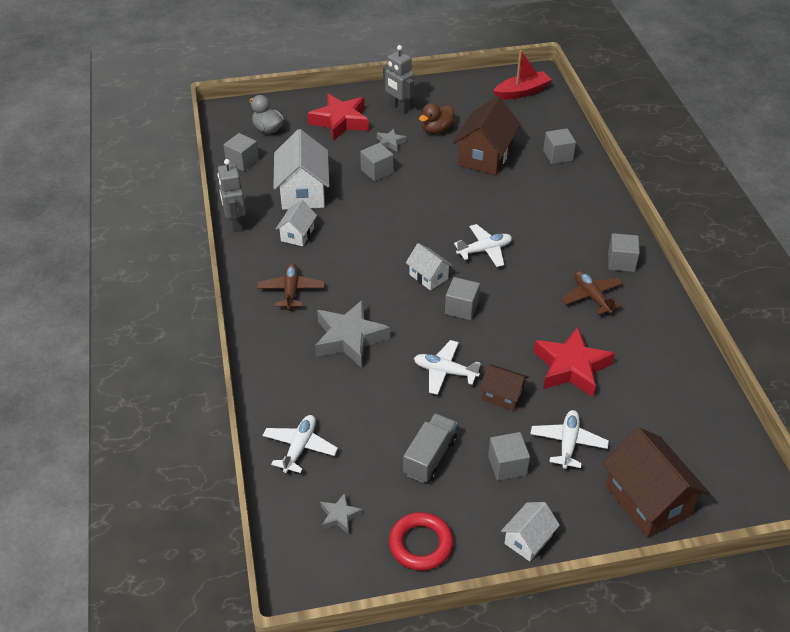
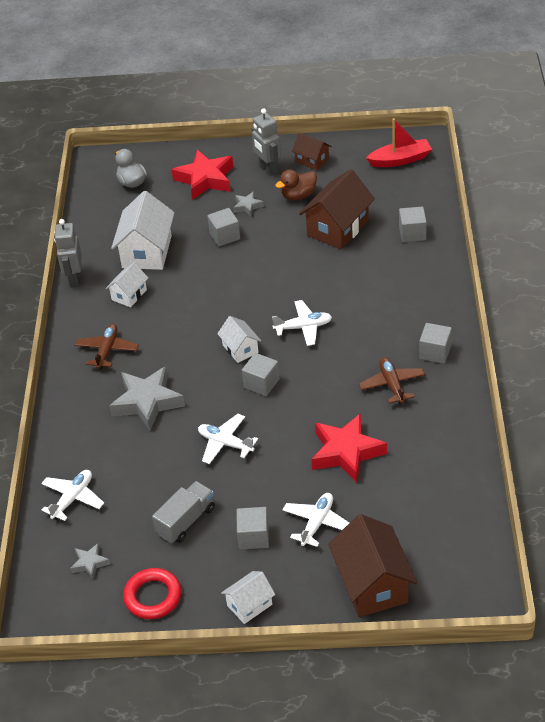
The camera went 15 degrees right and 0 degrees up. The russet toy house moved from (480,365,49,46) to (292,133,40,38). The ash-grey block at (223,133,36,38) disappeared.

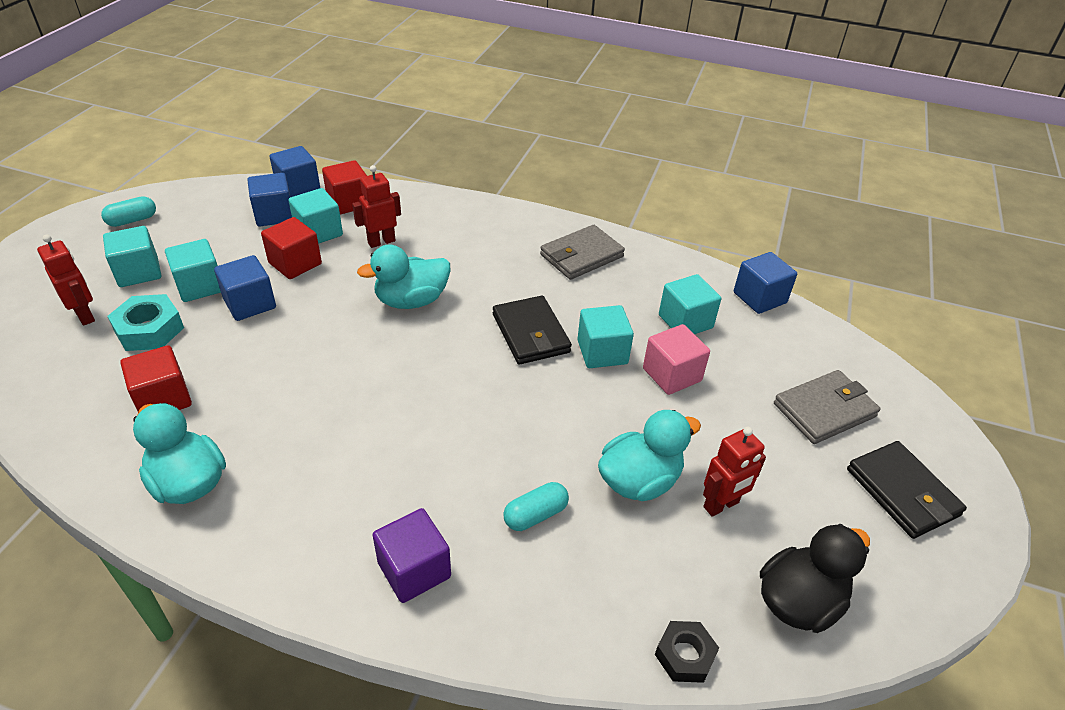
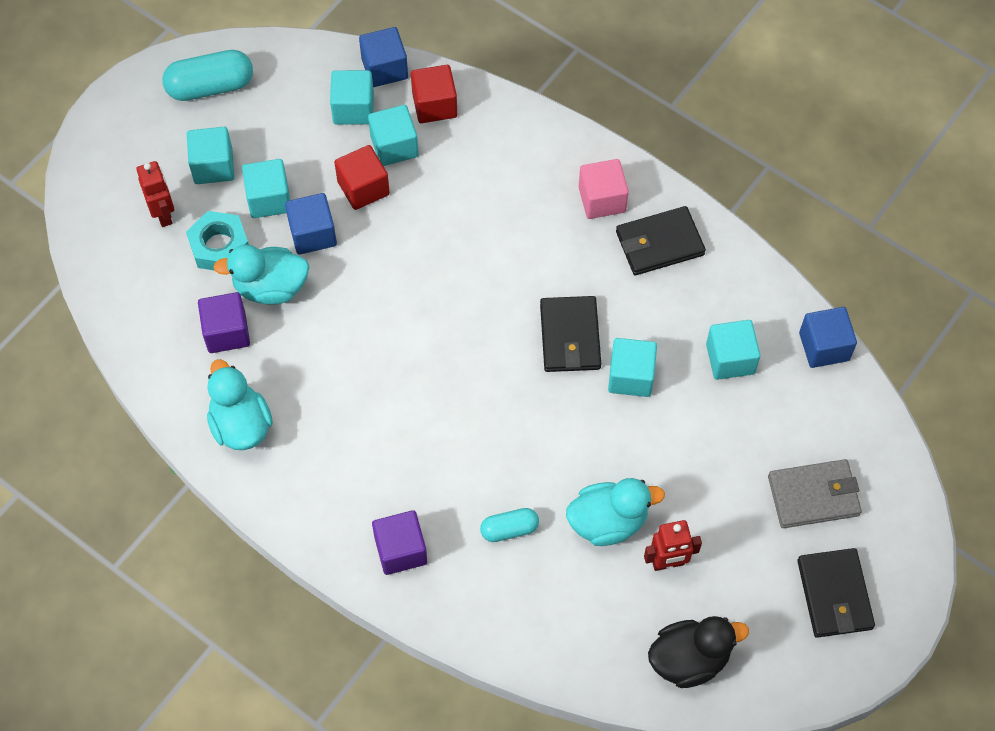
The camera went 20 degrees right and 20 degrees up. The turquoise capsule at (101,196,55,31) changed to 1.70 times the size. The crimson block at (120,345,72,67) became the royal purple block at (198,292,52,61). The turquoise rubber duck moved from (357,244,94,65) to (213,244,96,61). The royal blue block at (247,173,45,54) became the turquoise block at (330,70,44,54). The rose-pink block moved from (643,324,67,71) to (579,159,50,60). The ash-grey billfold at (540,225,85,55) became the ebony billfold at (616,206,90,69). The crimson toy robot at (352,165,49,83) disappeared. The ebony hex nut at (655,621,64,62) disappeared.

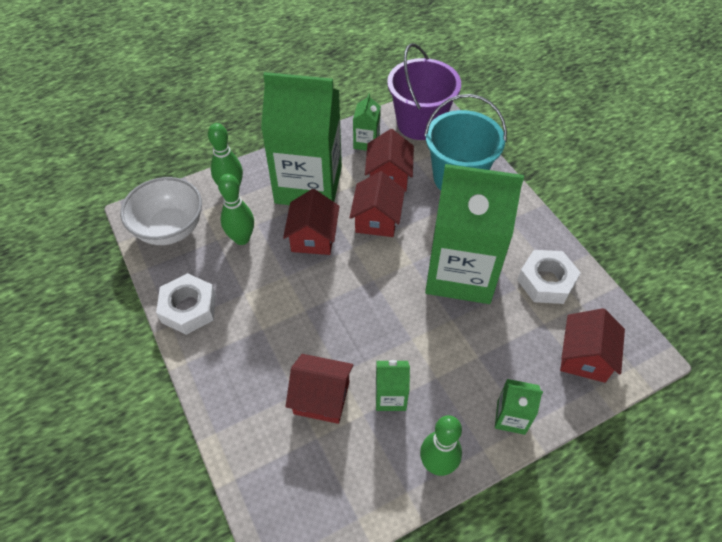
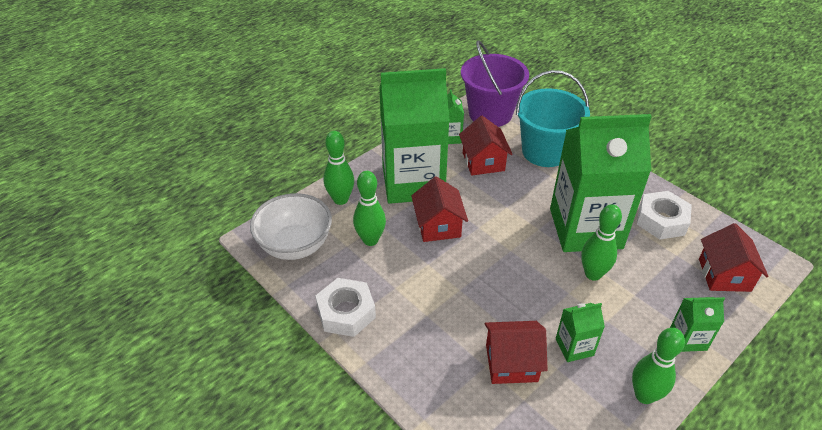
The camera went 15 degrees left and 10 degrees down. The green tenpin at (581,204,41,77) appeared. The crimson toy house at (349,171,56,66) disappeared.

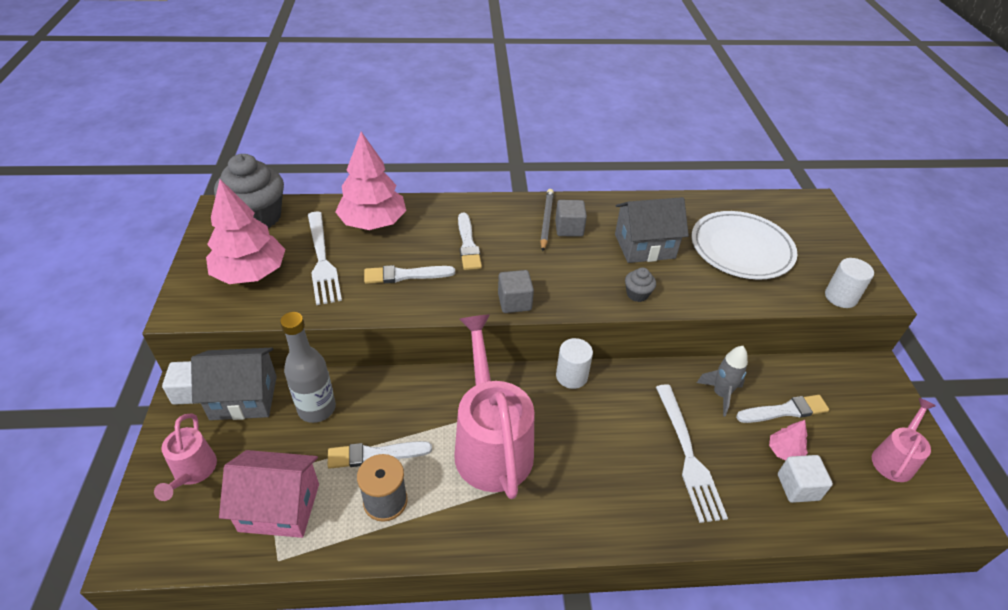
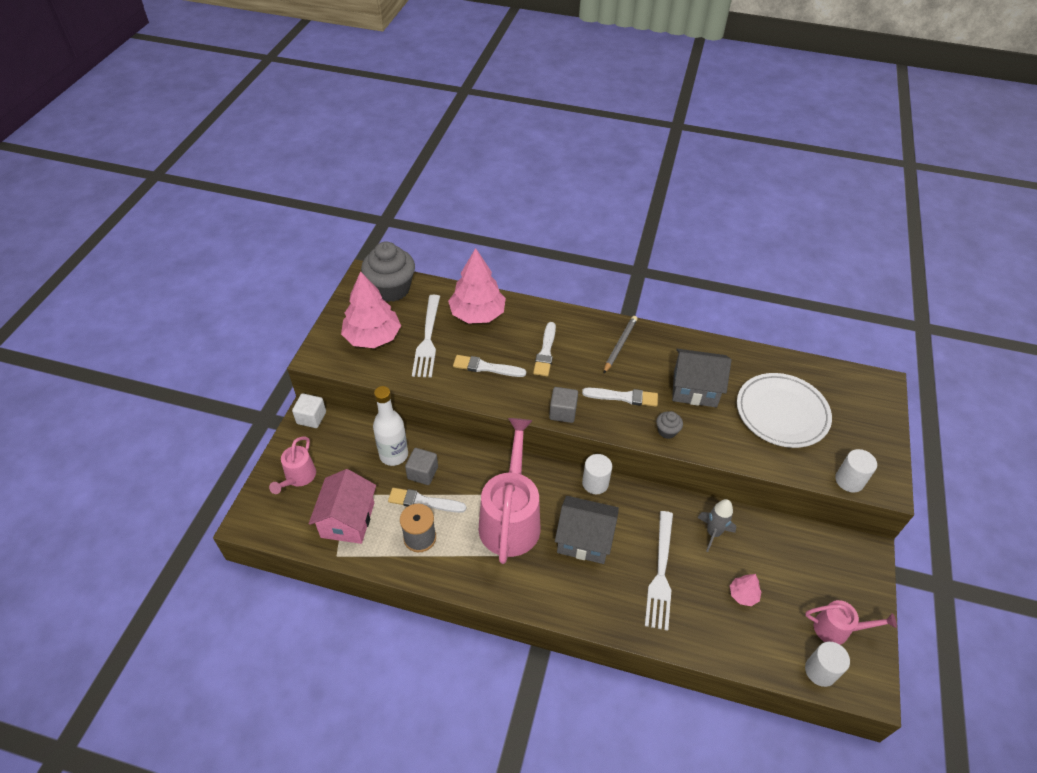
The camera went 20 degrees right and 5 degrees up. The rose-pink toy house at (219,450,100,88) turned 75 degrees clockwise. The ash-grey flask at (280,312,56,111) became the pure white flask at (373,386,35,80). The ash-grey block moved from (555,200,32,37) to (405,448,33,37). The ash-grey toy house moved from (191,348,86,72) to (555,496,64,68). The pure white brush moved from (736,395,93,28) to (582,388,76,19). The rose-pink watering can at (872,398,64,84) turned 45 degrees clockwise. The pure white cylinder shape at (805,642,45,45) appeared. The pure white block at (778,455,55,48) disappeared.

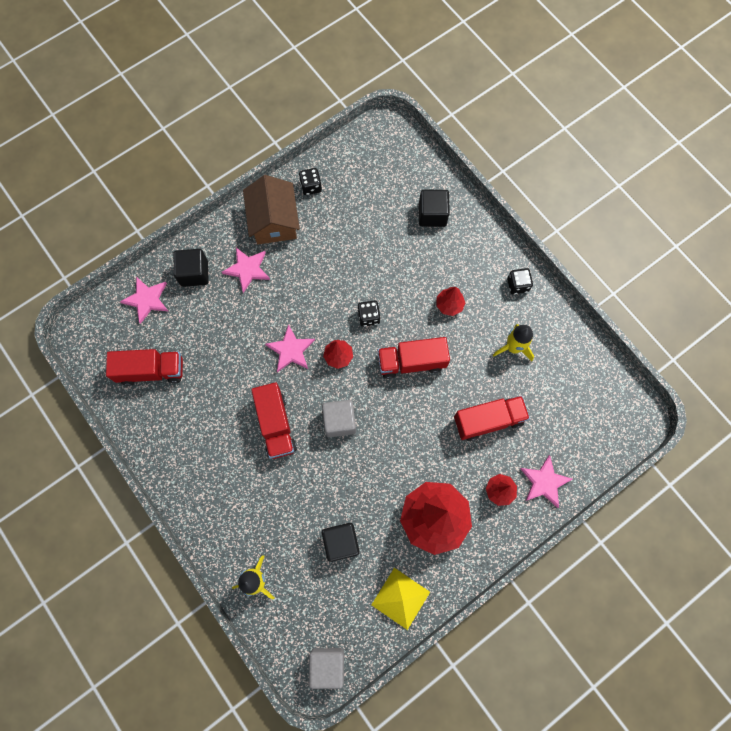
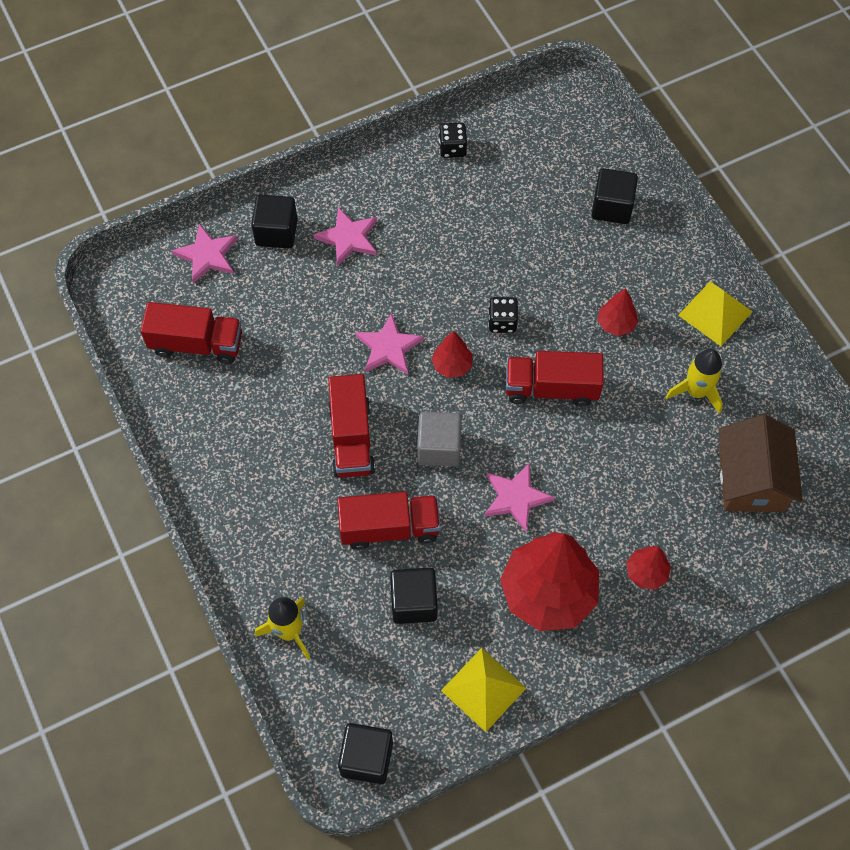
The camera went 10 degrees right and 10 degrees down. The crimson lorry moved from (454,396,76,45) to (337,492,103,58). The ash-grey block at (309,648,35,41) became the ebony block at (338,723,55,61). The rose-pink star shape moved from (520,455,52,53) to (484,463,71,70). The ebony dice at (507,268,26,26) was replaced by the golden pyramid shape at (678,282,75,64). The russet toy house moved from (243,175,57,69) to (719,415,84,97).

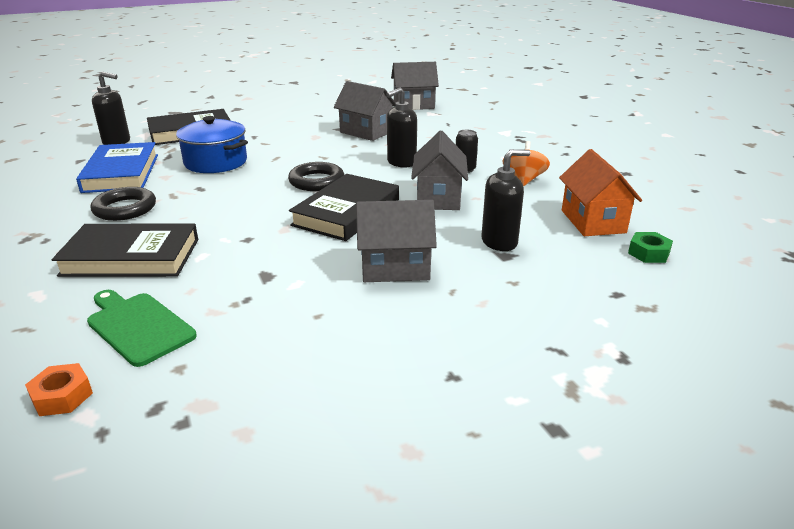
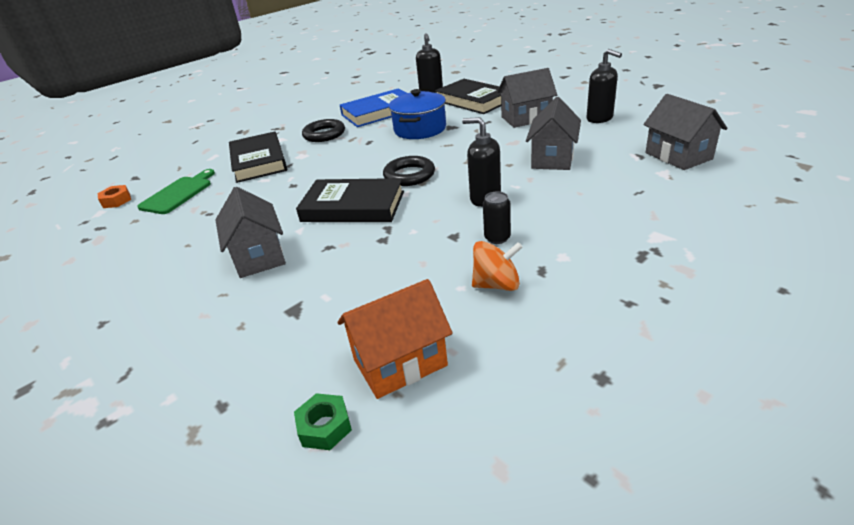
The camera went 75 degrees right and 5 degrees up. The ash-grey toy house moved from (411,131,57,79) to (497,68,60,60). The ebony pump bottle moved from (481,149,49,102) to (587,49,35,74).

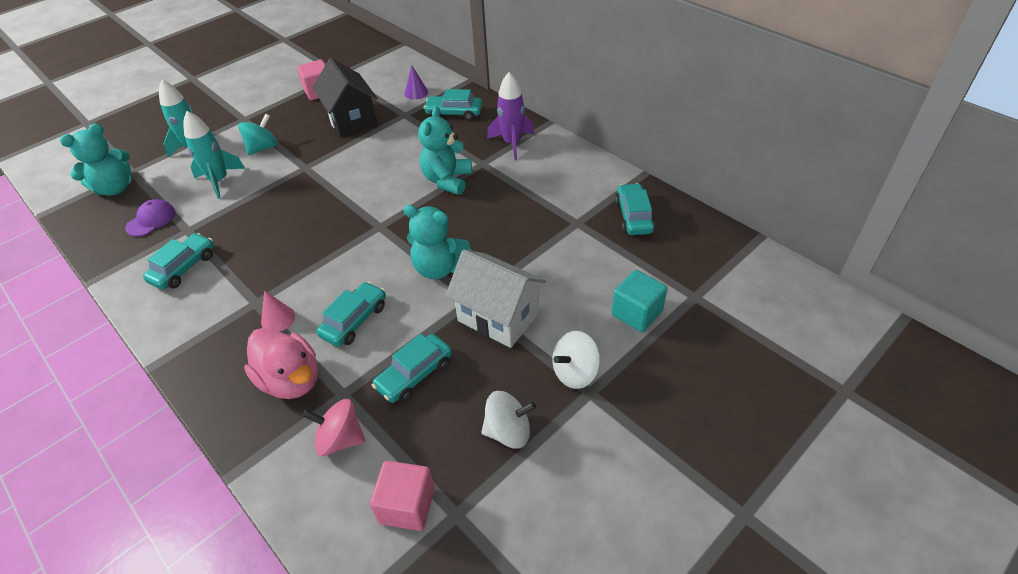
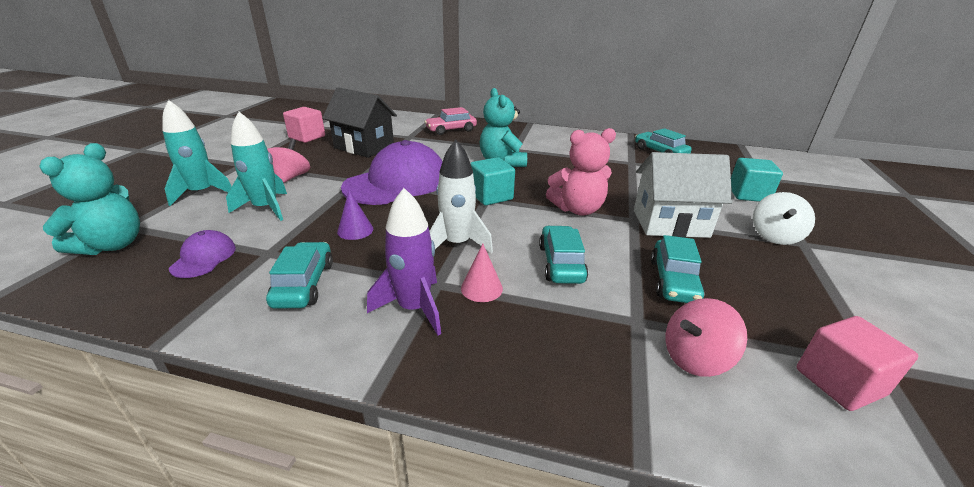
The camera went 35 degrees left and 15 degrees down. The turquoise toy top at (238,114,40,41) became the rose-pink toy top at (267,139,43,44). The royal purple cone shape moved from (404,65,24,35) to (337,190,36,50). The royal purple peaked cap at (341,140,101,65) appeared. The royal purple spaceship moved from (487,72,48,88) to (367,188,74,147). The turquoise automobile at (424,89,58,31) became the rose-pink automobile at (425,107,52,28). The pure white spaceship at (429,140,64,113) appeared. The turquoise block at (470,157,45,48) appeared. The turquoise teddy bear at (403,205,68,74) became the rose-pink teddy bear at (546,128,70,87). The rose-pink rubber duck at (244,328,74,71) disappeared. The pure white toy top at (481,391,55,58) disappeared.

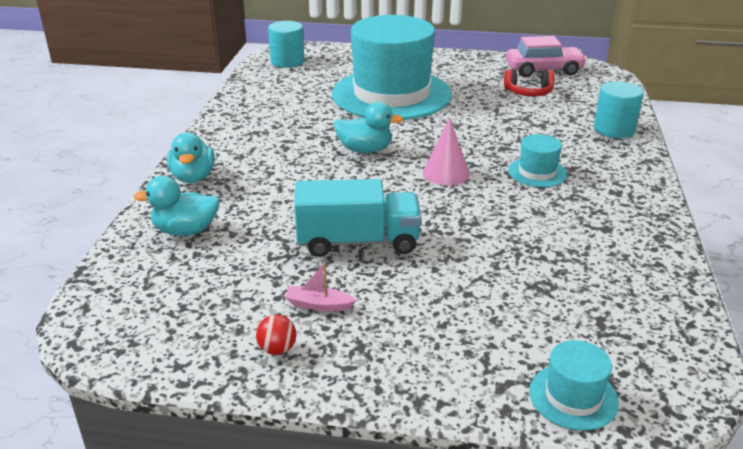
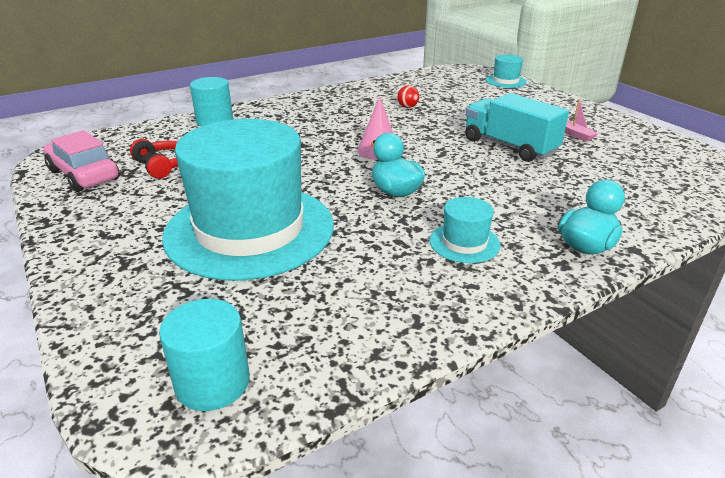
The camera went 130 degrees left and 0 degrees up. The crimson play ball moved from (256,315,40,40) to (397,85,22,23). The turquoise hat moved from (508,134,59,53) to (430,197,71,66). The turquoise rubber duck at (134,176,86,60) disappeared.

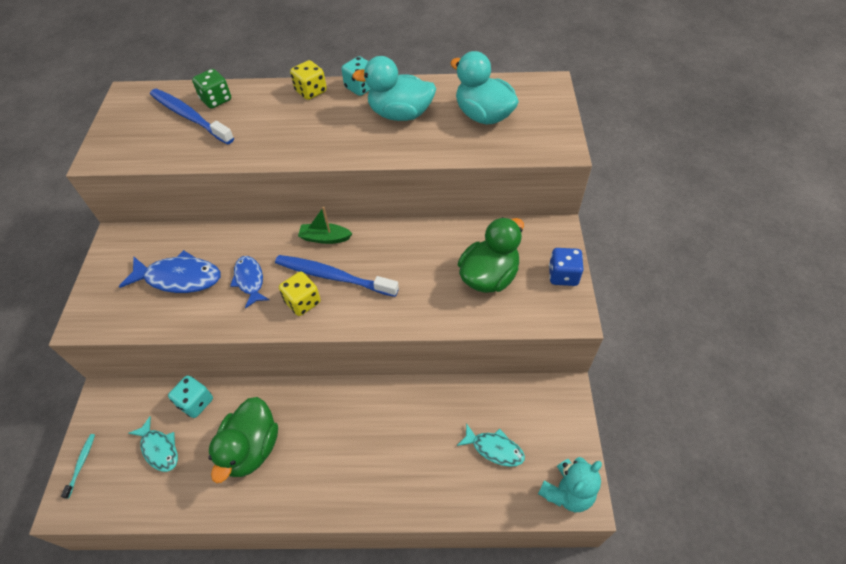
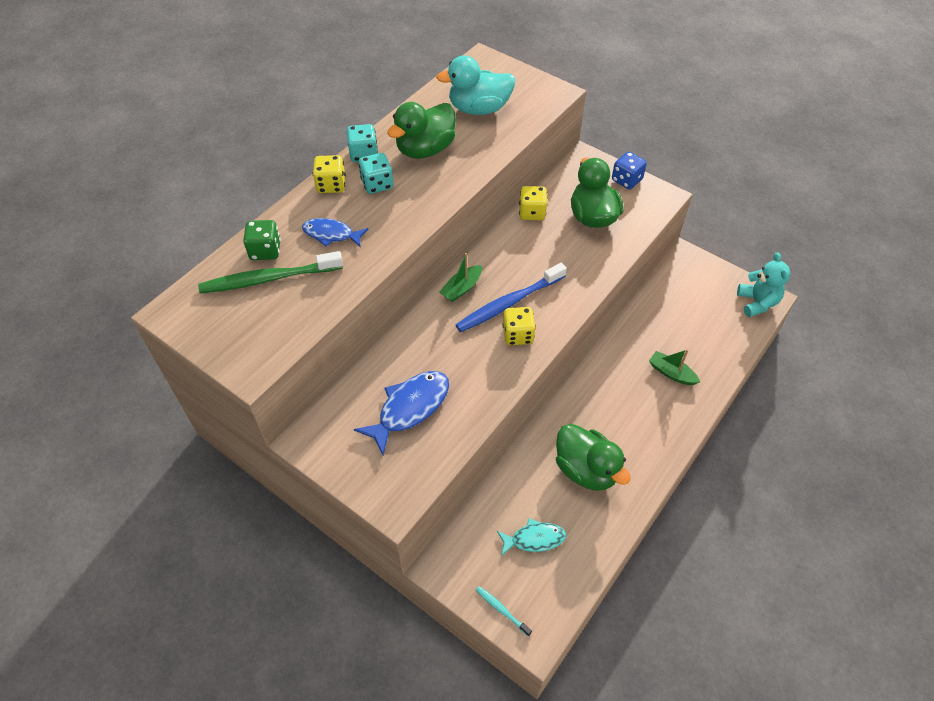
The camera went 55 degrees left and 0 degrees up. The royal blue tooth brush at (150,89,84,56) became the green tooth brush at (198,251,145,42). The royal blue fish moved from (230,256,39,53) to (302,218,66,29). The turquoise dice moved from (168,376,45,42) to (359,153,34,41). The turquoise rubber duck at (352,56,84,65) became the green rubber duck at (387,102,69,57). The golden dice at (519,186,28,34) appeared. The green sailboat at (649,349,51,36) appeared. The turquoise fish at (457,423,68,44) disappeared.

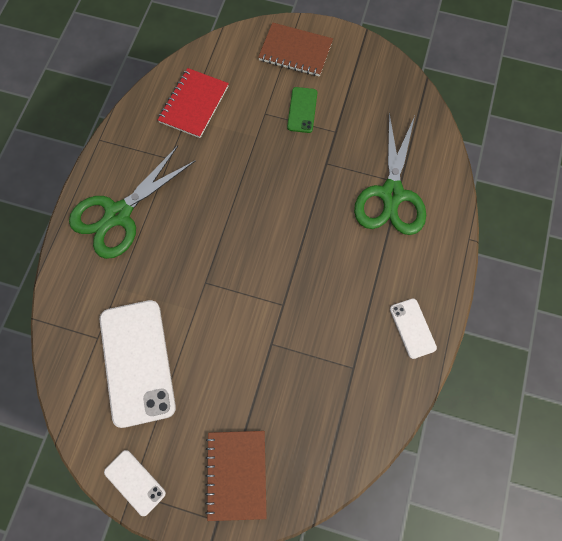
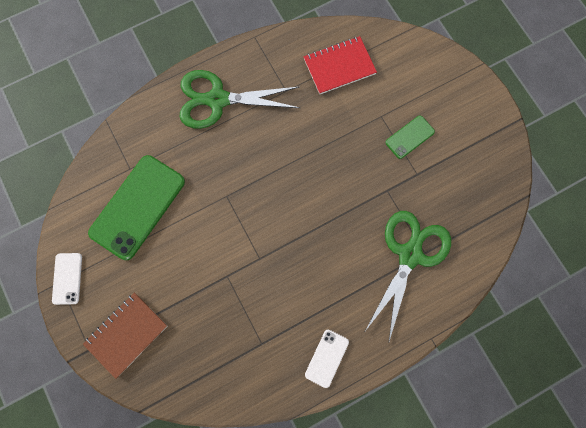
The camera went 45 degrees right and 5 degrees up. The pure white smartphone at (100,300,76,128) became the green smartphone at (88,155,97,105). The green shears at (354,113,72,122) turned 150 degrees clockwise. The russet notebook at (258,22,75,55) disappeared.

